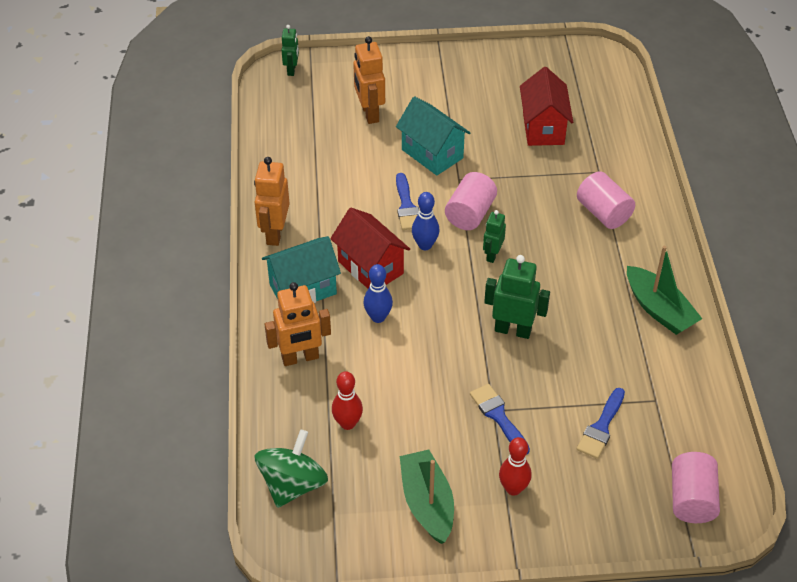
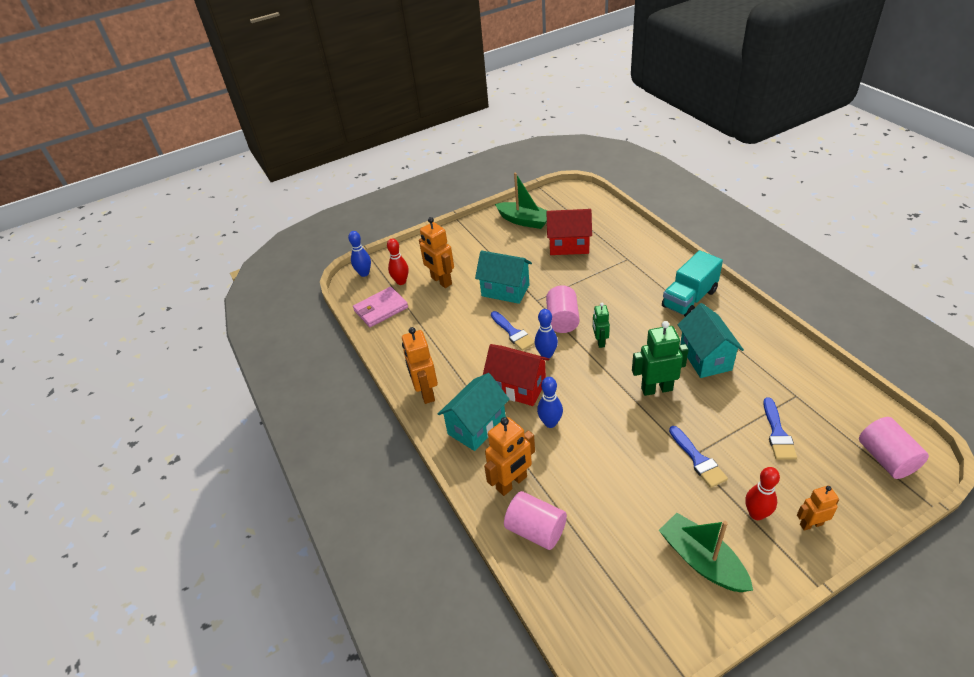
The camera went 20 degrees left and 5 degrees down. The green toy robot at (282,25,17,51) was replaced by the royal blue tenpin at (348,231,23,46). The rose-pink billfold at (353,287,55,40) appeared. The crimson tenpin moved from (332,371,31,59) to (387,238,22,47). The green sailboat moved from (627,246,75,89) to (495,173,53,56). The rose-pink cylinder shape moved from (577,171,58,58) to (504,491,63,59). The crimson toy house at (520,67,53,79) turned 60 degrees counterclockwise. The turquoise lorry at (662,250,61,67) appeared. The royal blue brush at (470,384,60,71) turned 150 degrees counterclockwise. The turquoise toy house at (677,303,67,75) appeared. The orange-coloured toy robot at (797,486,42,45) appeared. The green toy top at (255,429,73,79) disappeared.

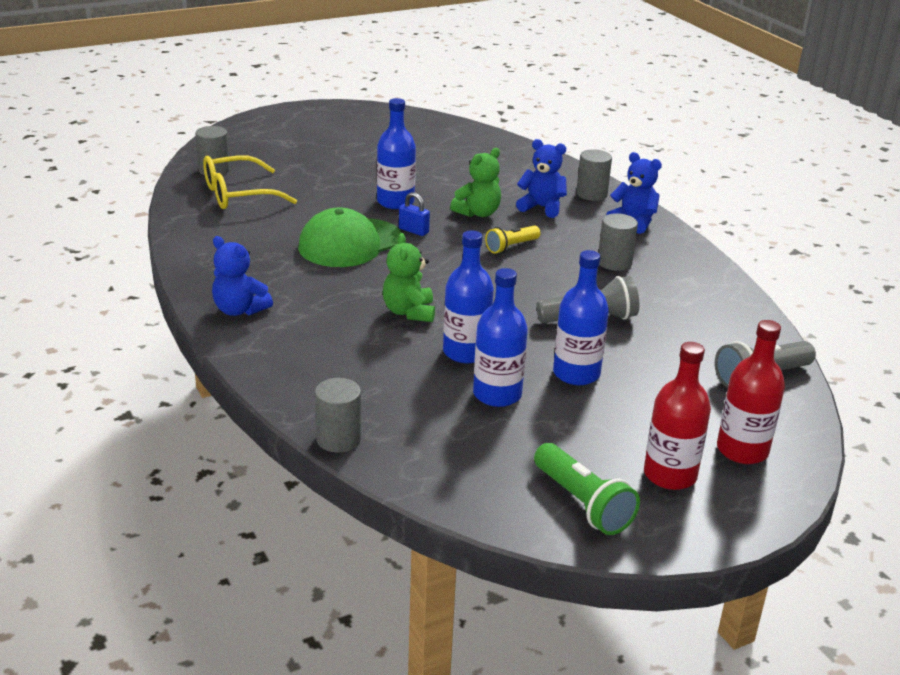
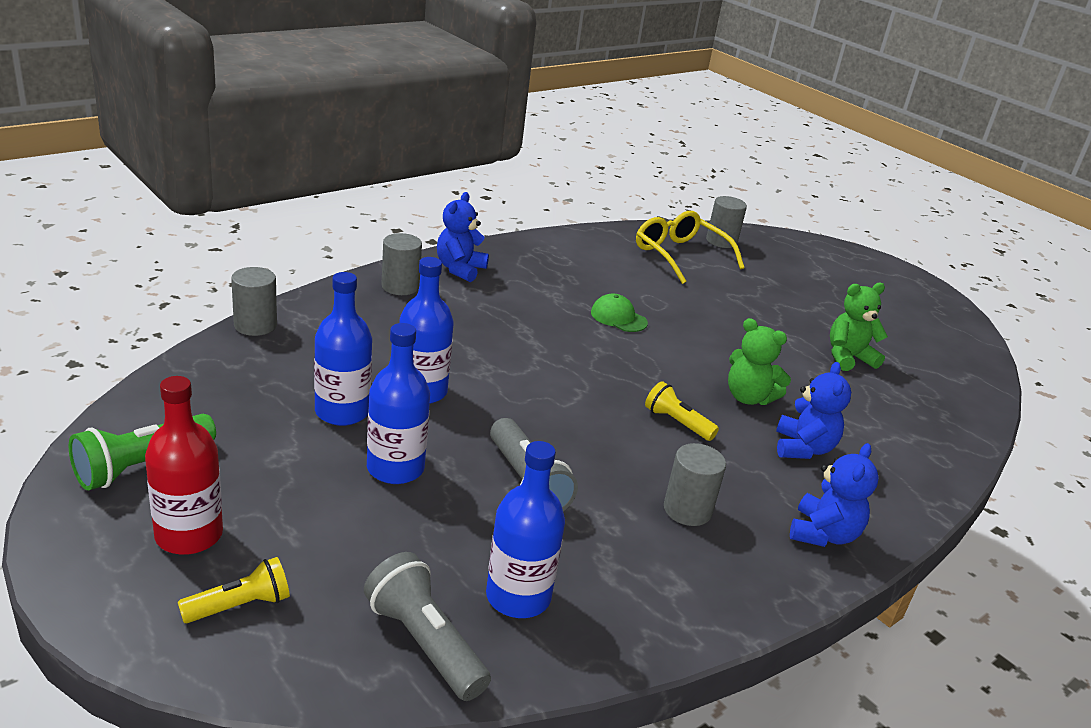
The camera went 75 degrees right and 0 degrees up. The crimson flask at (717,320,68,144) was replaced by the golden pocket torch at (178,557,112,66). The ash-grey cylinder shape moved from (576,149,36,52) to (381,233,41,62). The royal blue flask moved from (377,98,39,111) to (486,441,79,177). The green peaked cap at (298,208,104,59) changed to 0.50 times the size. The green teddy bear moved from (383,233,52,89) to (830,283,58,88). The royal blue small lock at (399,192,31,44) disappeared.

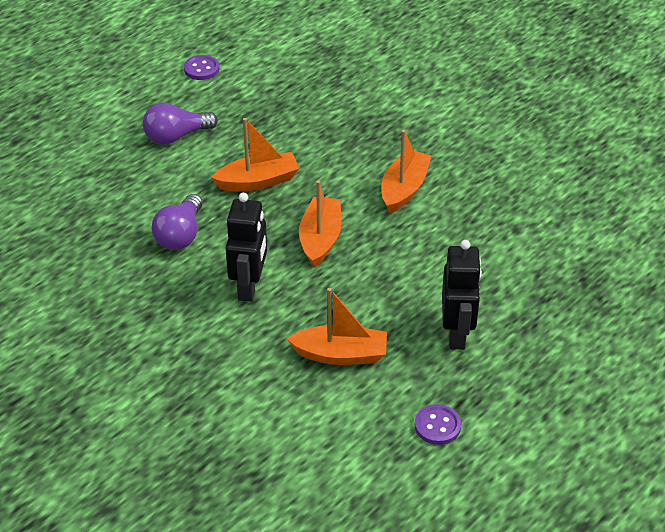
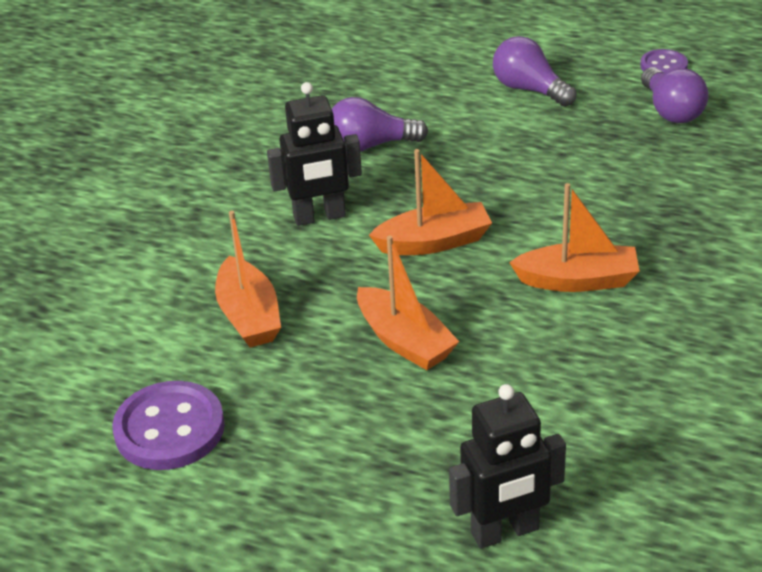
The camera went 70 degrees right and 5 degrees down. The royal purple shirt button at (415,404,46,41) changed to 1.77 times the size. The orange-coloured sailboat moved from (211,118,89,73) to (357,235,103,135). The ebony toy robot moved from (442,240,40,110) to (449,384,117,164). The royal purple lightbulb at (641,67,68,56) appeared.

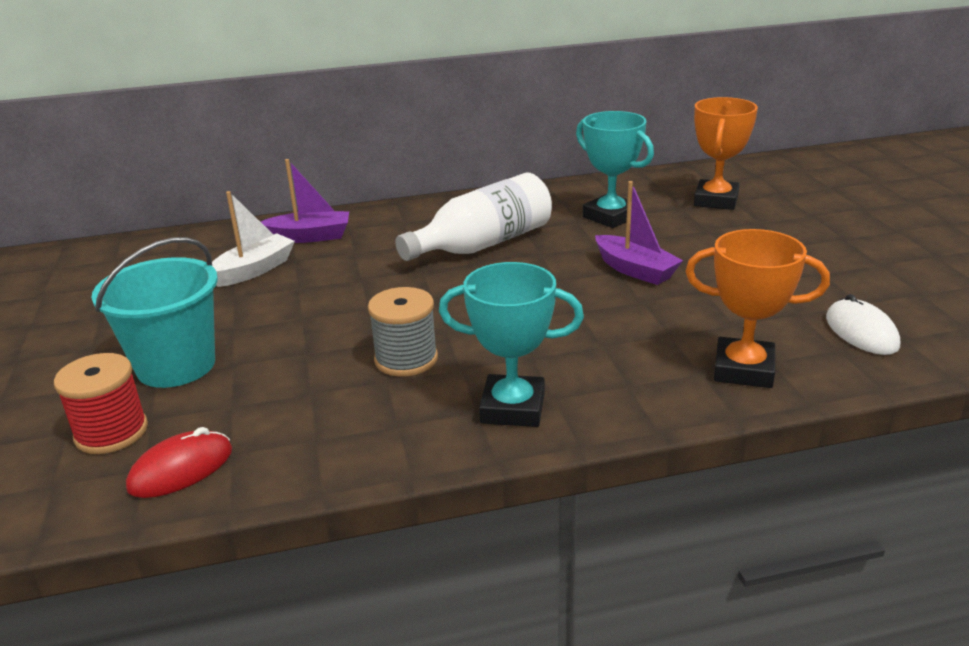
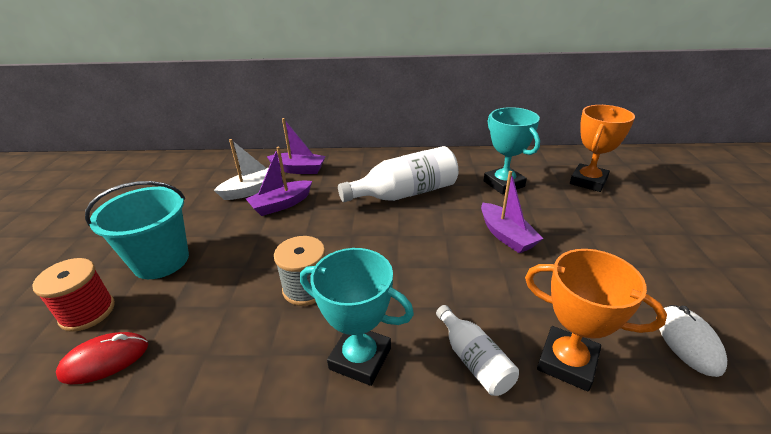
The camera went 15 degrees right and 5 degrees up. The royal purple sailboat at (246,147,66,69) appeared. The pure white flask at (436,305,83,91) appeared.

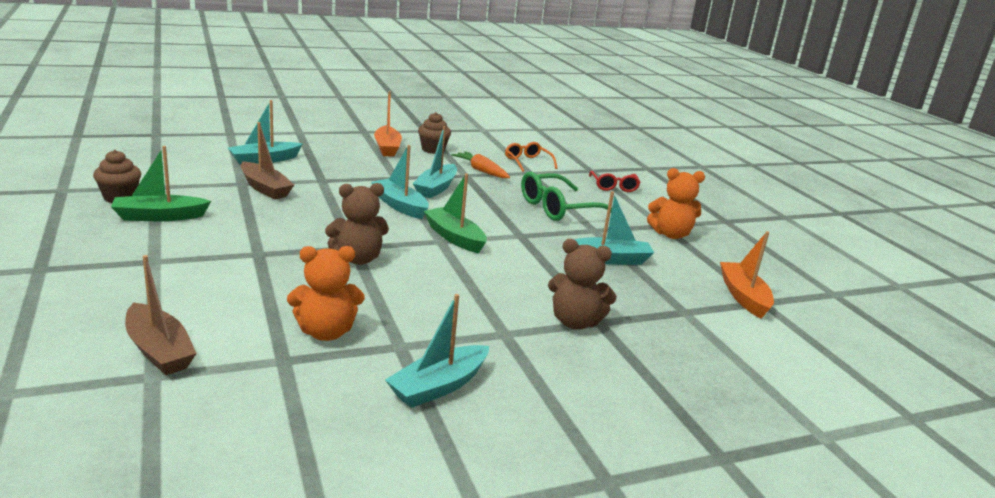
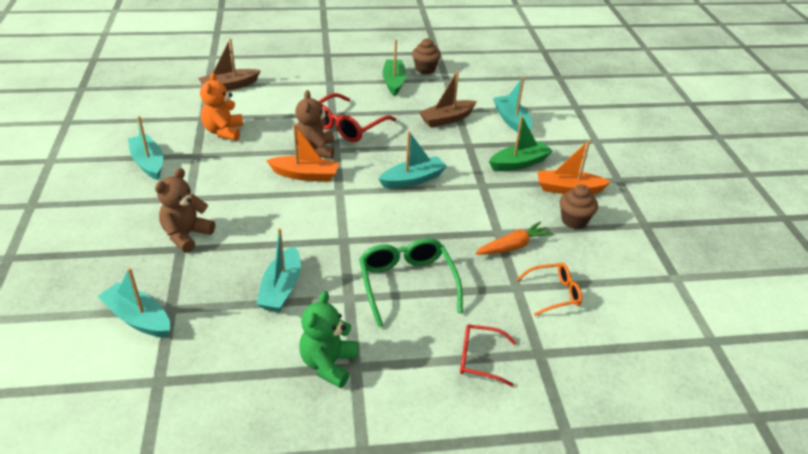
The camera went 105 degrees right and 15 degrees up. The turquoise sailboat moved from (413,126,44,72) to (98,268,72,70). The orange-coloured sailboat moved from (720,231,54,88) to (266,123,73,59). The orange-coloured teddy bear at (647,168,58,71) became the green teddy bear at (299,291,59,97). The crimson spectacles at (318,93,78,49) appeared. The green sailboat moved from (424,173,63,80) to (489,116,64,55).

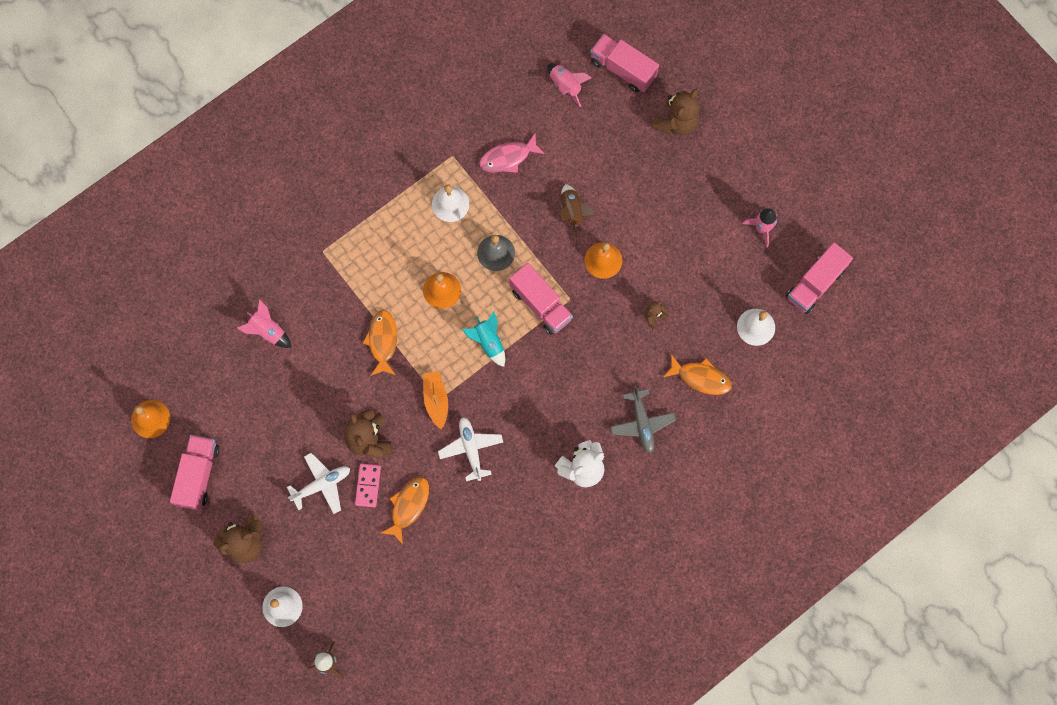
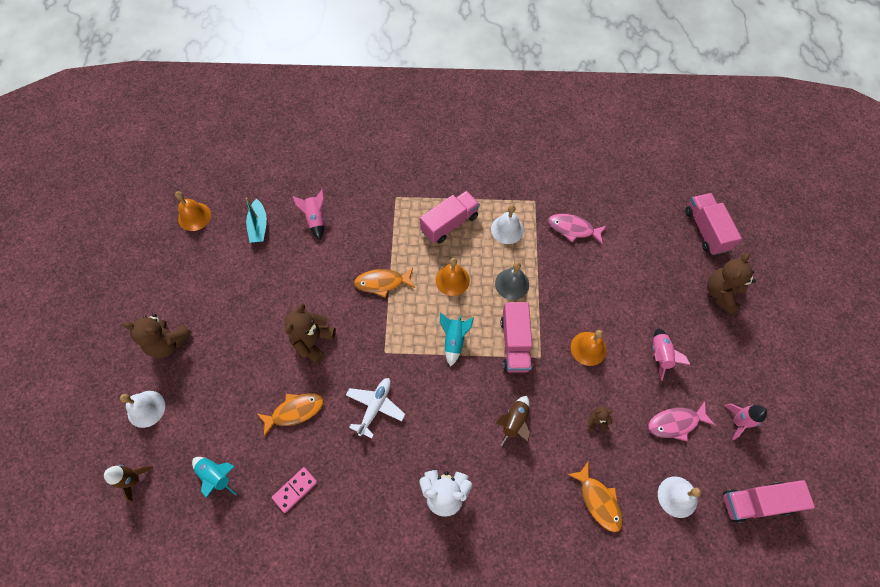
The camera went 40 degrees right and 10 degrees down. The turquoise spaceship at (192,457,44,41) appeared. The turquoise sailboat at (245,198,22,45) appeared. The rose-pink domino piece moved from (355,464,26,44) to (272,467,45,46). The orange-coloured fish at (363,310,34,66) turned 135 degrees counterclockwise. The rose-pink lorry moved from (170,435,50,76) to (420,191,60,52). The russet spaceship moved from (559,184,37,54) to (495,396,35,50). The rose-pink fish at (648,402,67,39) appeared. The rose-pink spaceship moved from (547,63,45,44) to (653,328,37,53). The russet teddy bear at (651,89,48,47) turned 135 degrees clockwise. The pure white aeroplane at (287,453,63,61) disappeared. The orange-coloured sailboat at (423,371,25,58) disappeared. The ash-grey aeroplane at (610,386,66,67) disappeared.

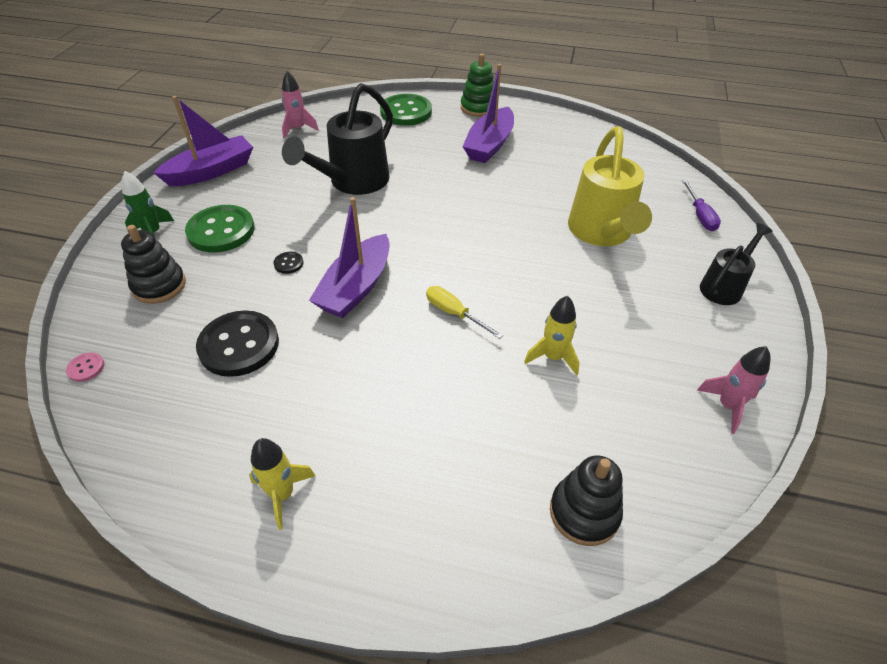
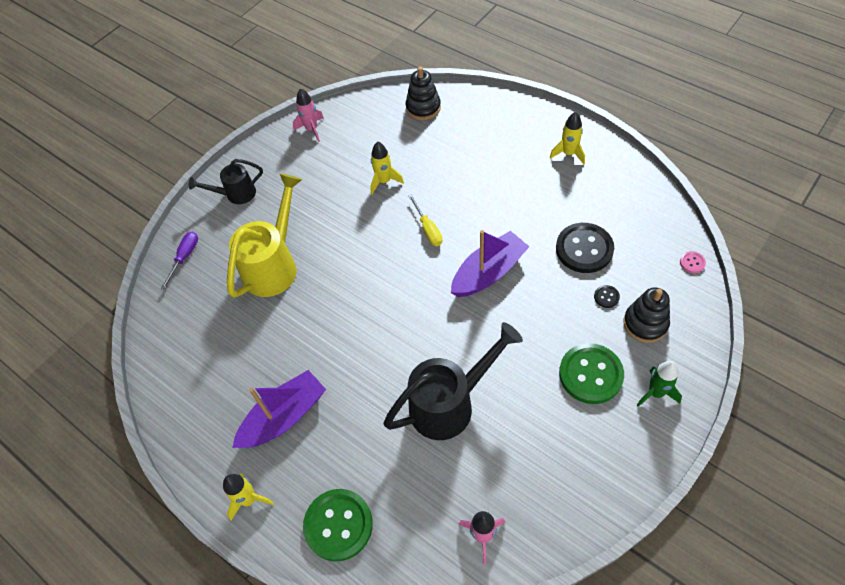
The camera went 150 degrees left and 10 degrees up. The green stacking toy at (461,53,33,64) was replaced by the golden spaceship at (223,473,51,47). The ebony shirt button moved from (273,252,31,22) to (594,285,26,23). The royal purple sailboat at (154,96,99,90) disappeared.

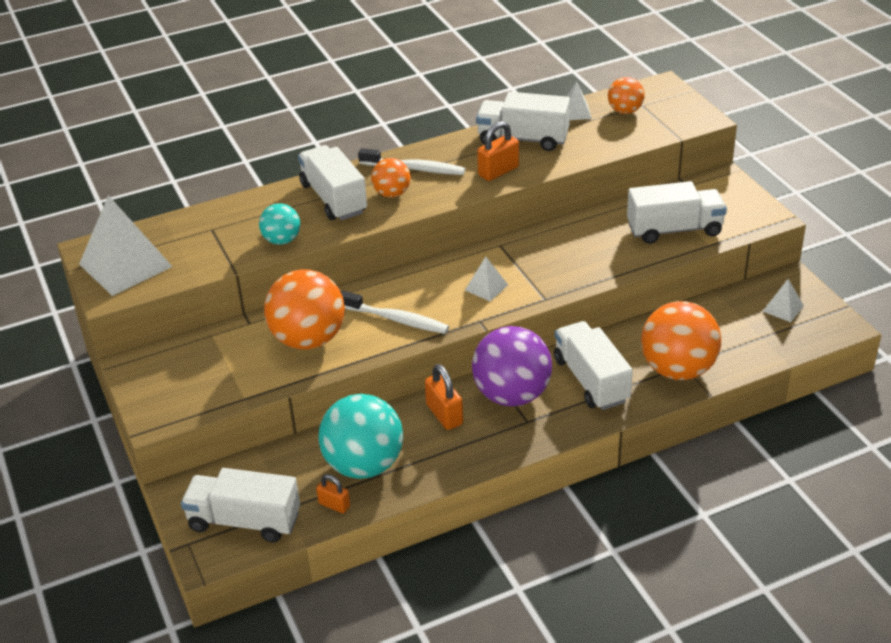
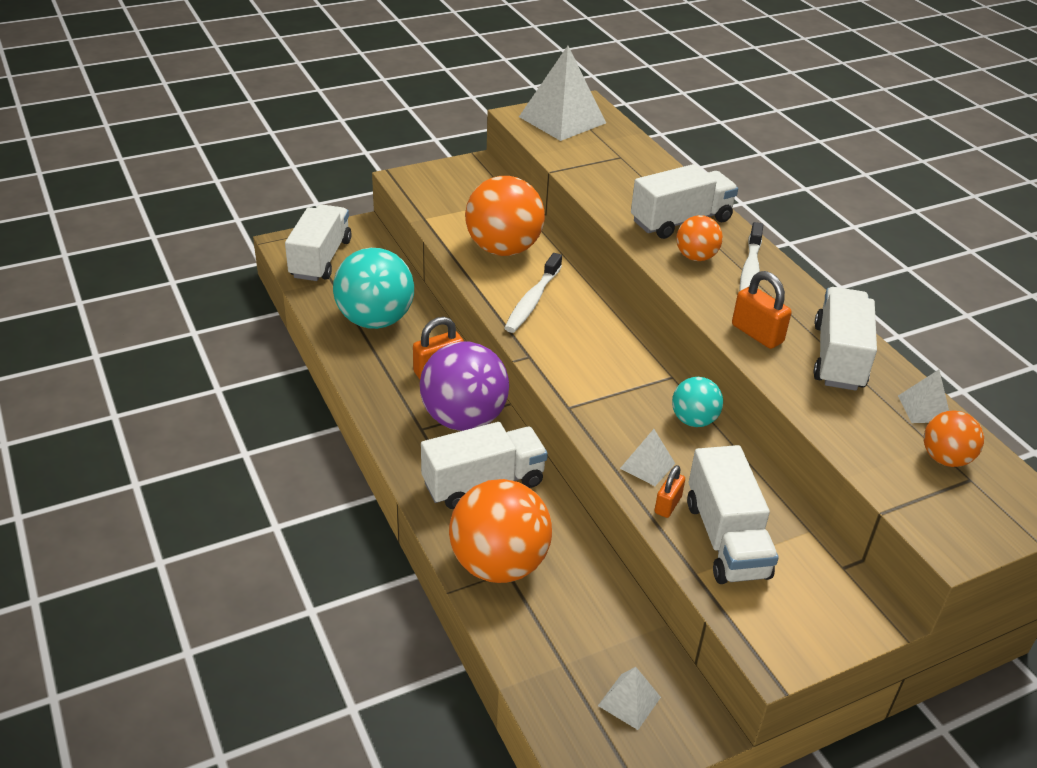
The camera went 85 degrees right and 0 degrees up. The pure white pyramid shape moved from (465,257,43,44) to (620,429,55,57). The orange-coloured small lock moved from (316,474,34,39) to (654,465,31,53). The turquoise play ball moved from (259,203,41,42) to (672,377,51,50).

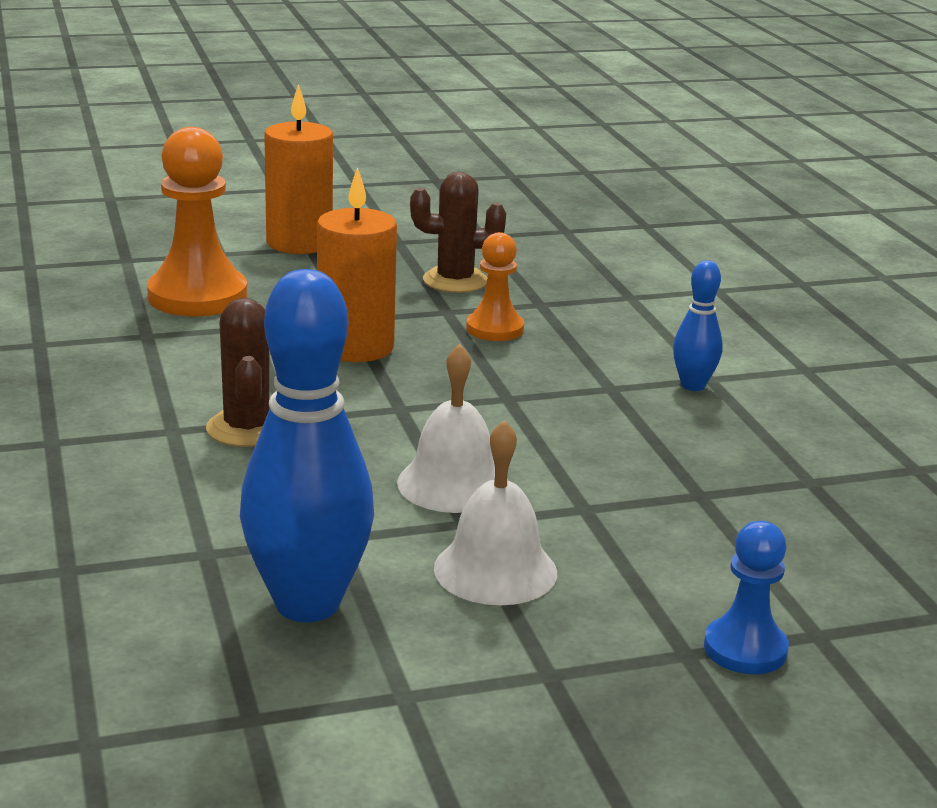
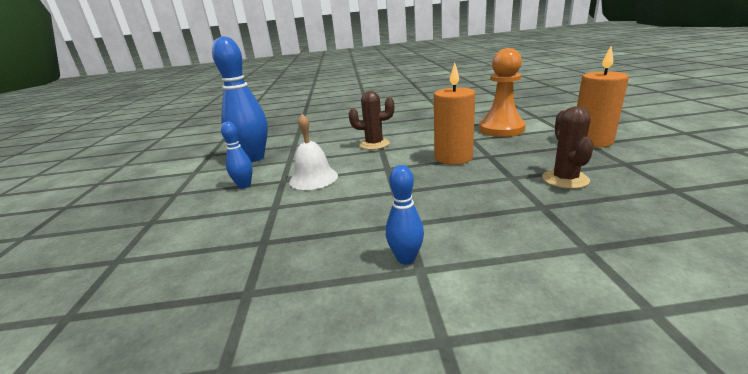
The camera went 105 degrees right and 0 degrees up. The pure white school bell at (434,420,123,185) was replaced by the royal blue tenpin at (221,122,32,67). The orange-coloured pawn at (466,232,58,109) disappeared. The royal blue pawn at (704,521,85,153) disappeared.

